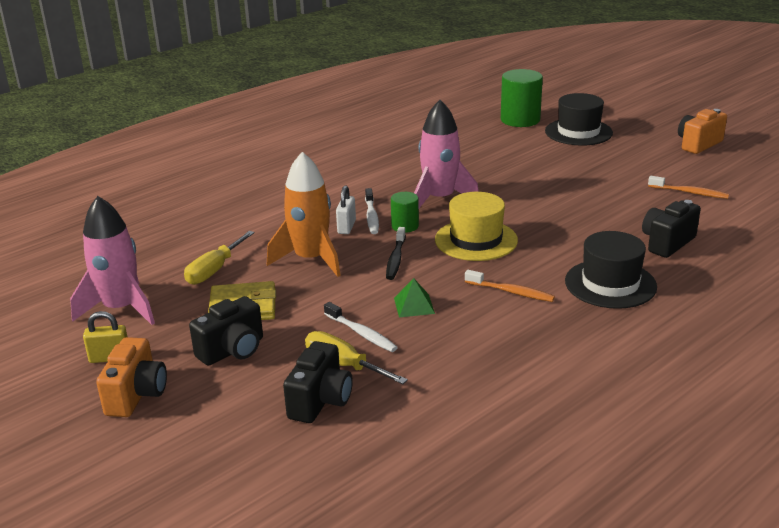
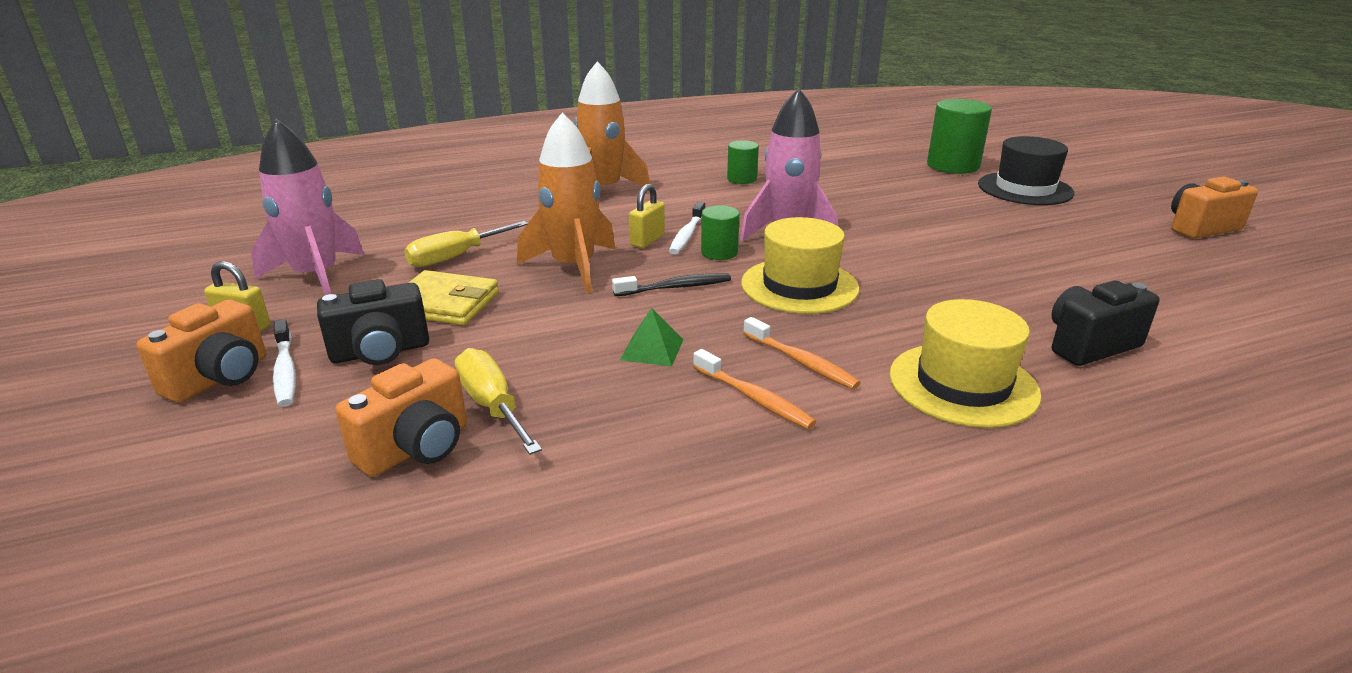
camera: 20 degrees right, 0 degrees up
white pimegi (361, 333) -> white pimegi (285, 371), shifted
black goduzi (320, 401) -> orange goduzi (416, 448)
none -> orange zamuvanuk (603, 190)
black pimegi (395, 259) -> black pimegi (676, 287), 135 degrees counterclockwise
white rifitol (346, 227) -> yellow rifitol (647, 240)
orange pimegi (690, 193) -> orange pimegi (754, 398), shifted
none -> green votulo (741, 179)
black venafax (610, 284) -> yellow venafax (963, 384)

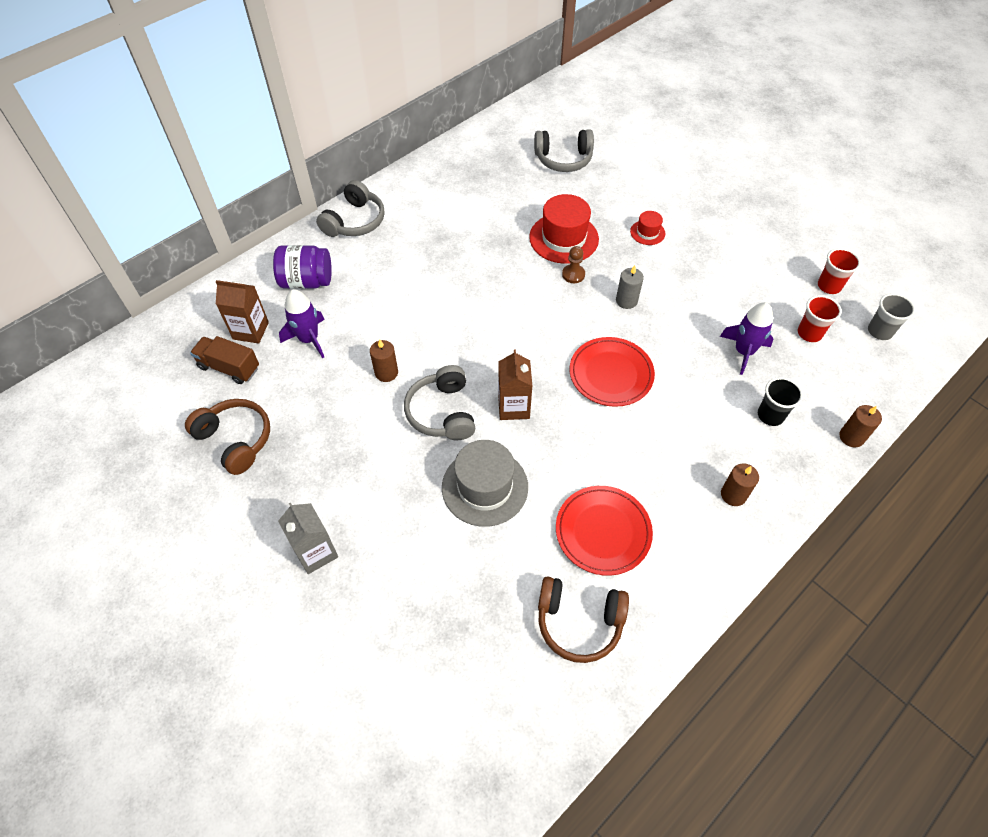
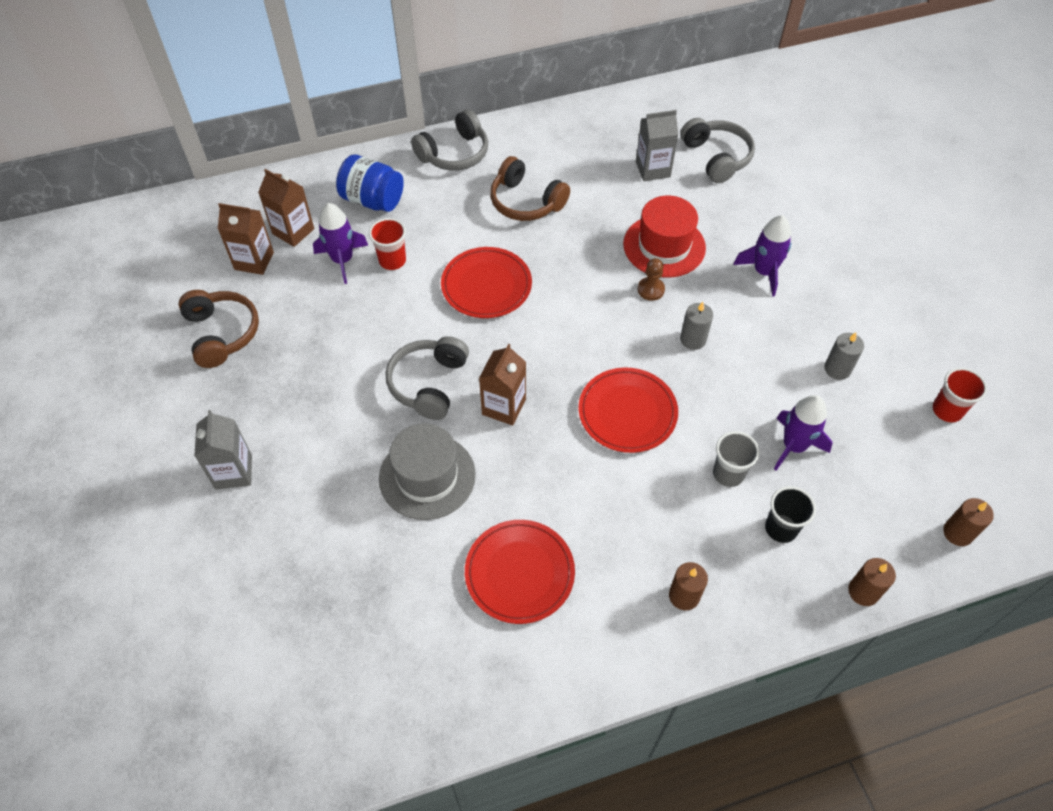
camera: 25 degrees right, 0 degrees up
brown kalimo (229, 367) -> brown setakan (254, 261)
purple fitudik (307, 281) -> blue fitudik (373, 200)
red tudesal (809, 333) -> red tudesal (392, 261), shifted
none -> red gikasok (486, 285)
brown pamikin (579, 622) -> brown pamikin (526, 202), shifted
none -> grey setakan (653, 169)
grey pamikin (563, 159) -> grey pamikin (716, 157), 135 degrees counterclockwise
grey tudesal (879, 331) -> grey tudesal (728, 474), shifted
red venafax (647, 232) -> purple zamuvanuk (763, 272)
none -> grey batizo (837, 369)
brown batizo (386, 372) -> brown batizo (958, 533), shifted

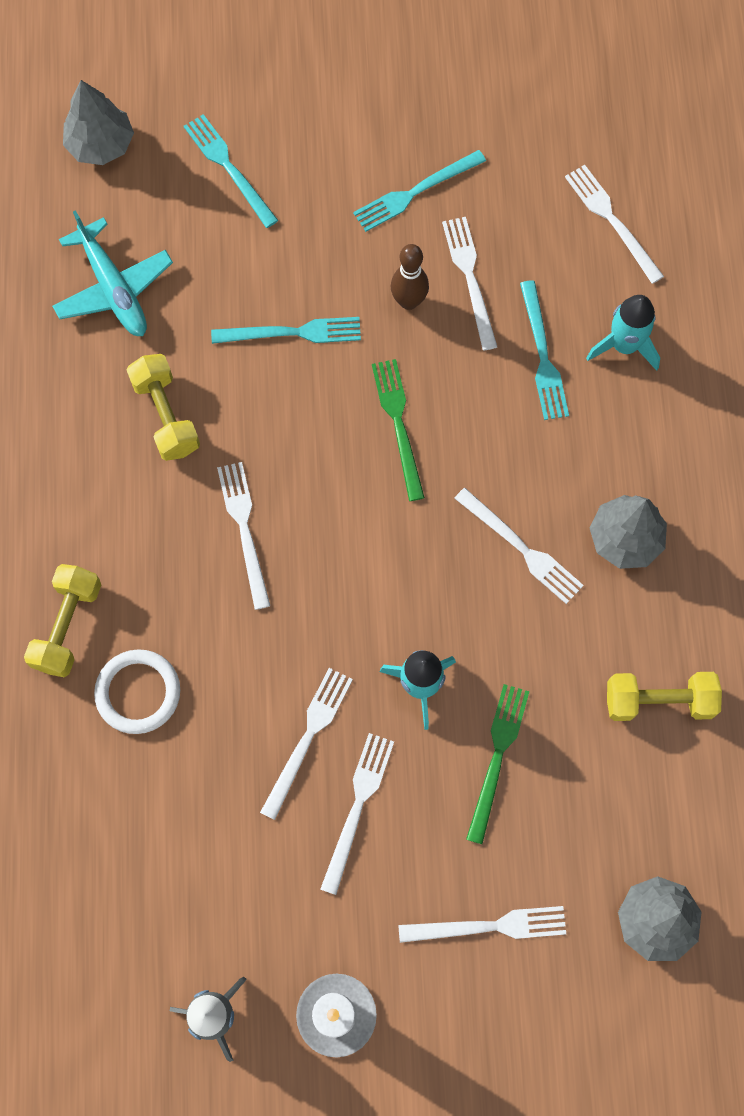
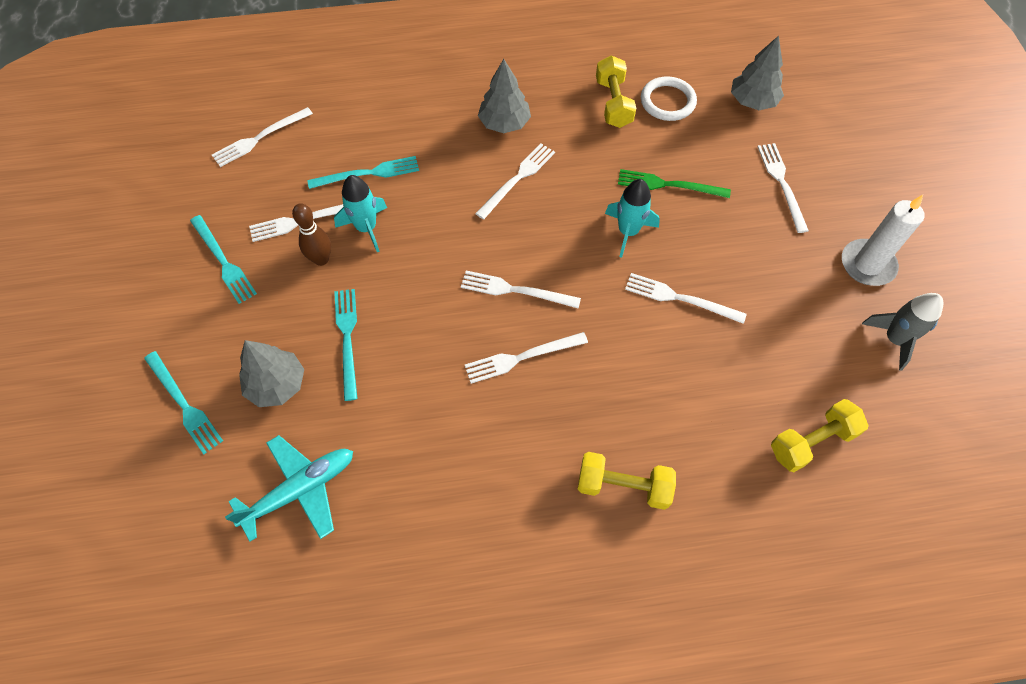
camera: 95 degrees left, 10 degrees down
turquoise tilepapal (229, 168) -> turquoise tilepapal (184, 404), 90 degrees counterclockwise
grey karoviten (101, 144) -> grey karoviten (276, 384), shifted
turquoise zamuvanuk (624, 346) -> turquoise zamuvanuk (366, 228), shifted
white tilepapal (357, 807) -> white tilepapal (515, 290), shifted
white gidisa (138, 692) -> white gidisa (667, 101), shifted
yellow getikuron (166, 415) -> yellow getikuron (811, 442), shifted
green tilepapal (398, 424) -> none

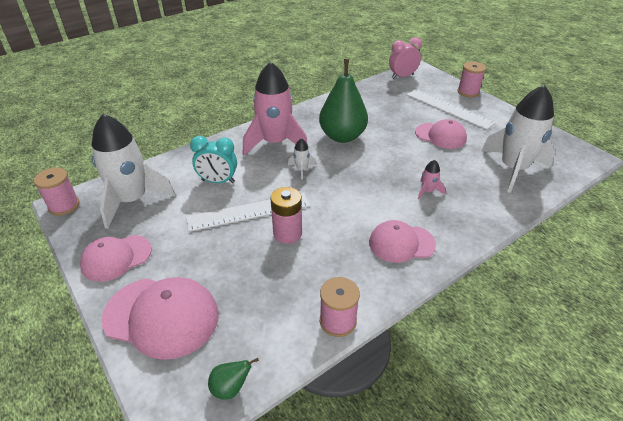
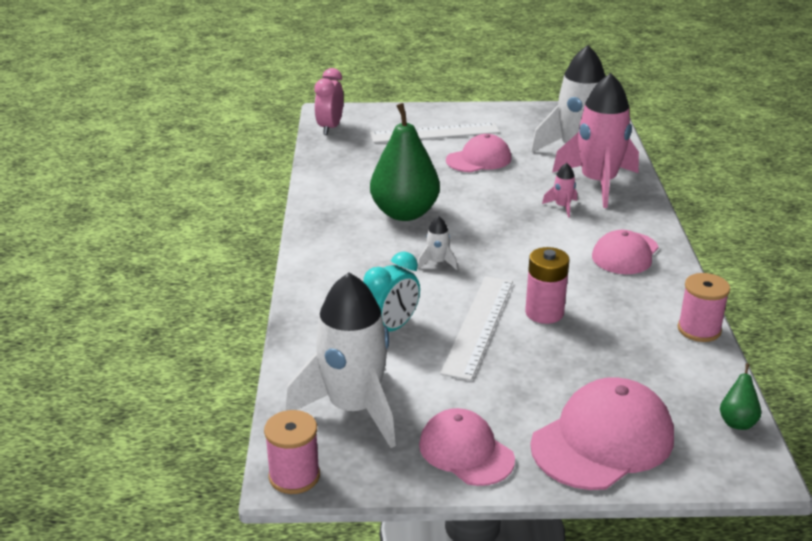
camera: 55 degrees left, 10 degrees down
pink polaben (116, 258) -> pink polaben (466, 452), 135 degrees clockwise
pink zamuvanuk (275, 143) -> pink zamuvanuk (598, 183), shifted
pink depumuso (468, 92) -> none

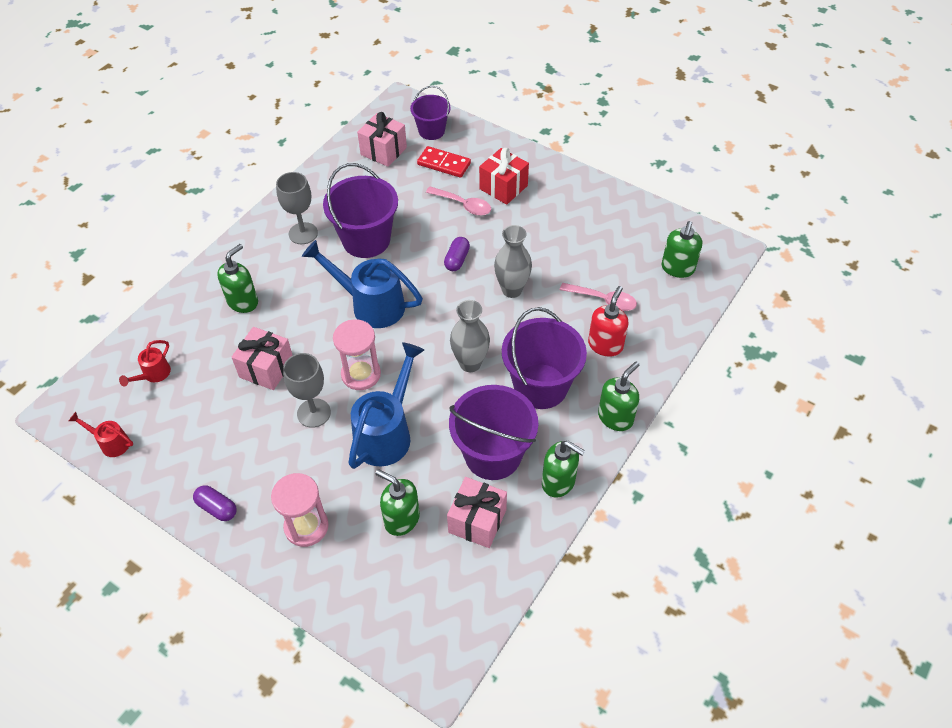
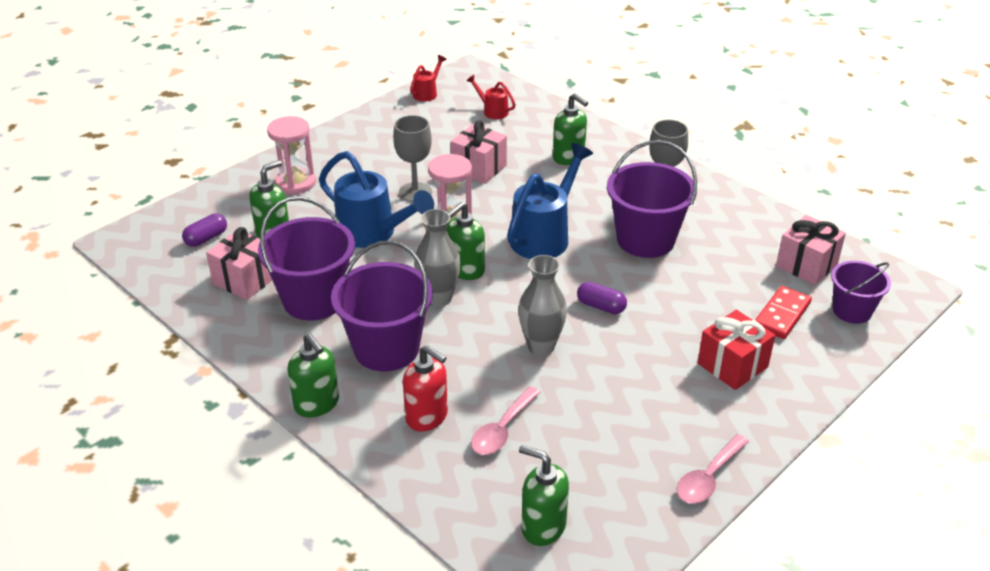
camera: 100 degrees right, 15 degrees down
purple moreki (217, 508) -> purple moreki (206, 238), shifted
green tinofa (558, 482) -> green tinofa (465, 270), shifted
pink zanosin (463, 205) -> pink zanosin (708, 478), shifted

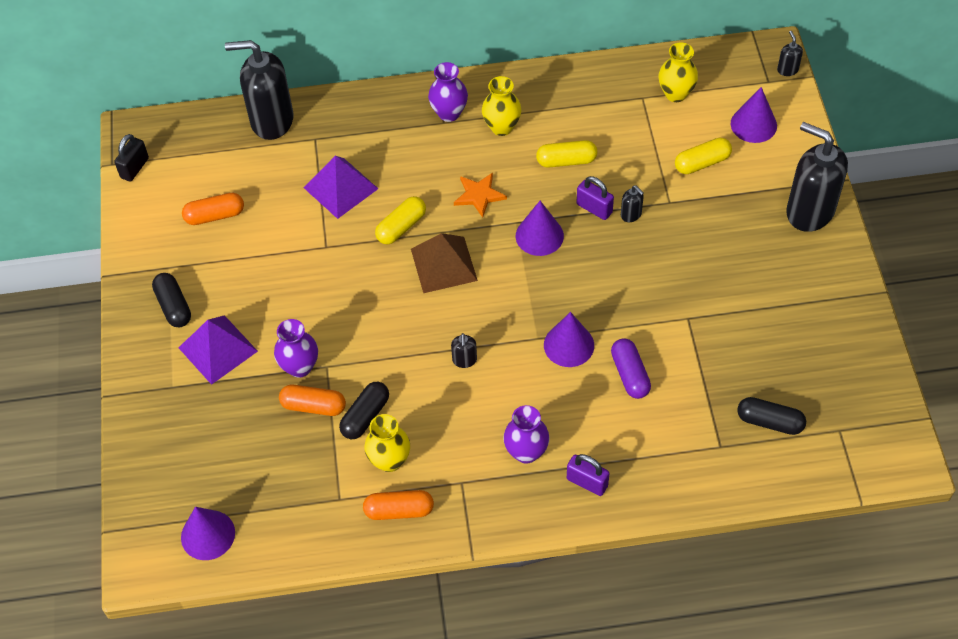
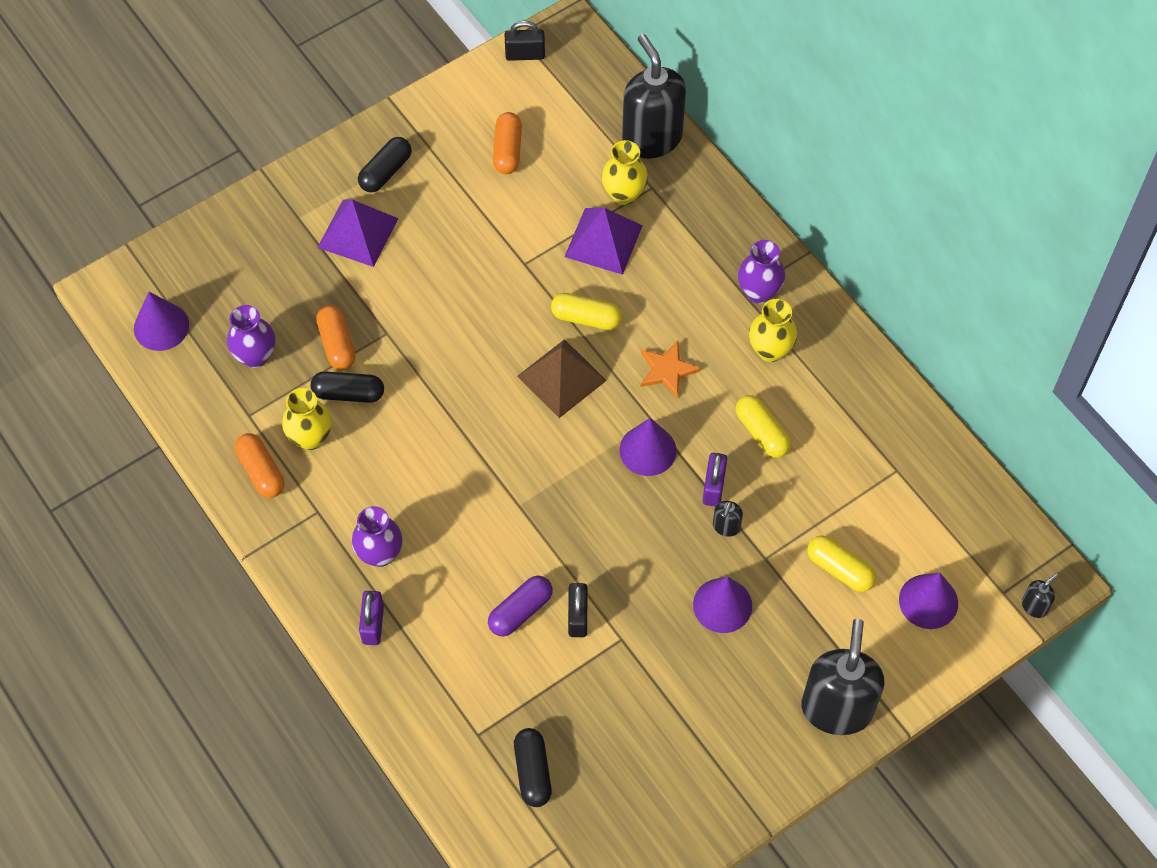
camera: 60 degrees right, 5 degrees up
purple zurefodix (300, 367) -> purple zurefodix (255, 356), shifted
orange moreki (215, 215) -> orange moreki (507, 150), 45 degrees clockwise
none -> black rifitol (577, 617)
yellow zurefodix (676, 94) -> yellow zurefodix (624, 194), shifted
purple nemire (569, 345) -> purple nemire (722, 605), shifted
black tinofa (464, 360) -> none

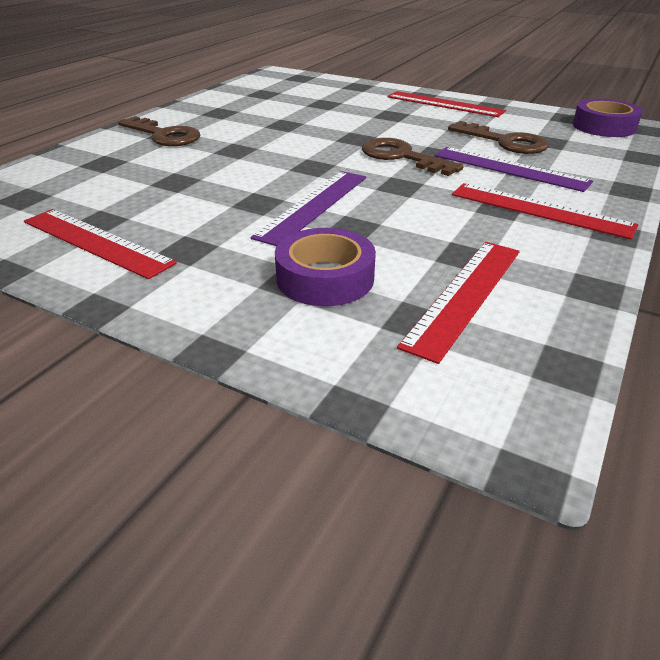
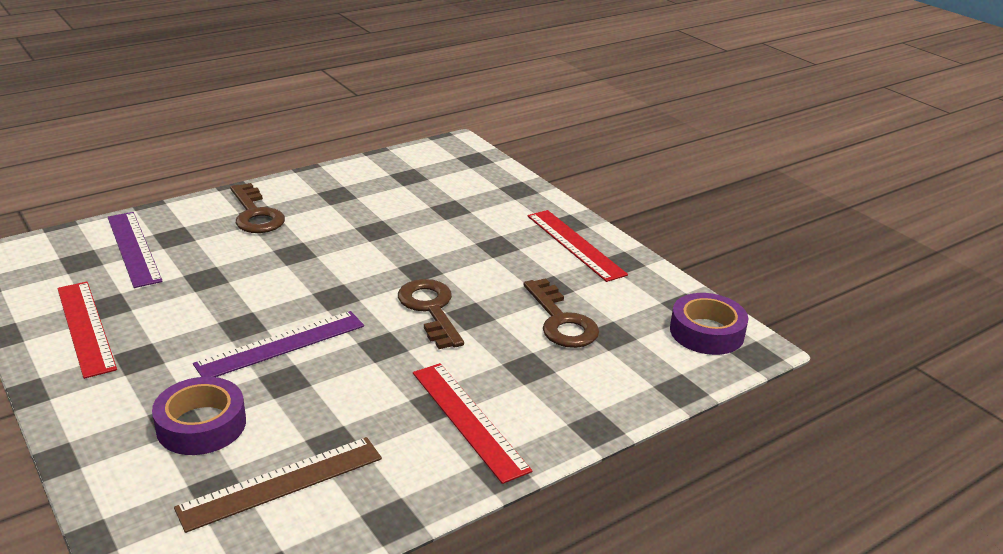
camera: 25 degrees right, 5 degrees down
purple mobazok (509, 168) -> purple mobazok (133, 248), shifted
red mobazok (465, 295) -> brown mobazok (281, 483)

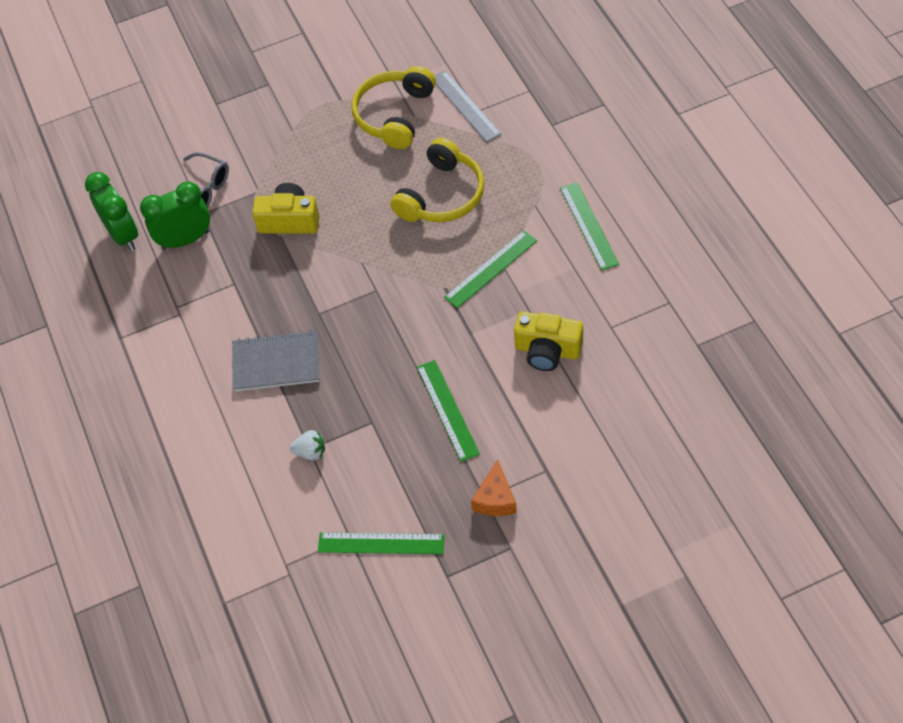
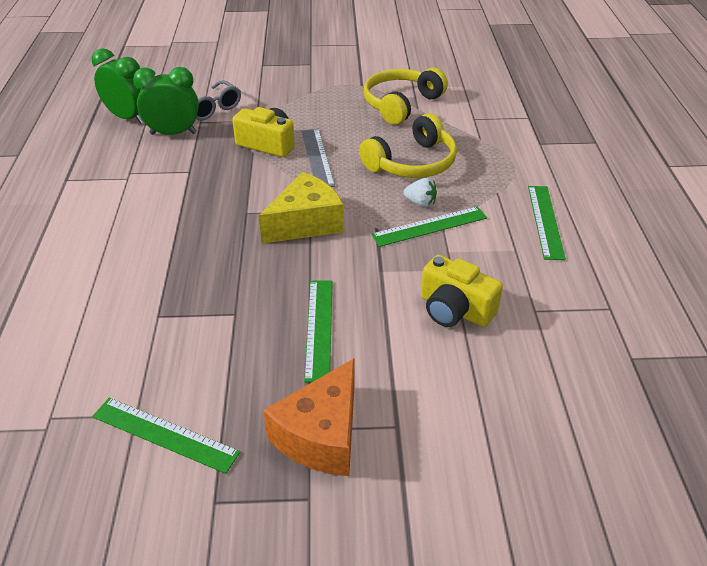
camera: 15 degrees right, 15 degrees down
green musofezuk (123, 235) -> green musofezuk (128, 118), 45 degrees counterclockwise
none -> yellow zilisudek (305, 223)
orange zilisudek (495, 499) -> orange zilisudek (321, 435), x1.63
grey mobazok (465, 106) -> grey mobazok (317, 157), shifted
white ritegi (310, 452) -> white ritegi (420, 203), shifted
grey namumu (276, 363) -> none

